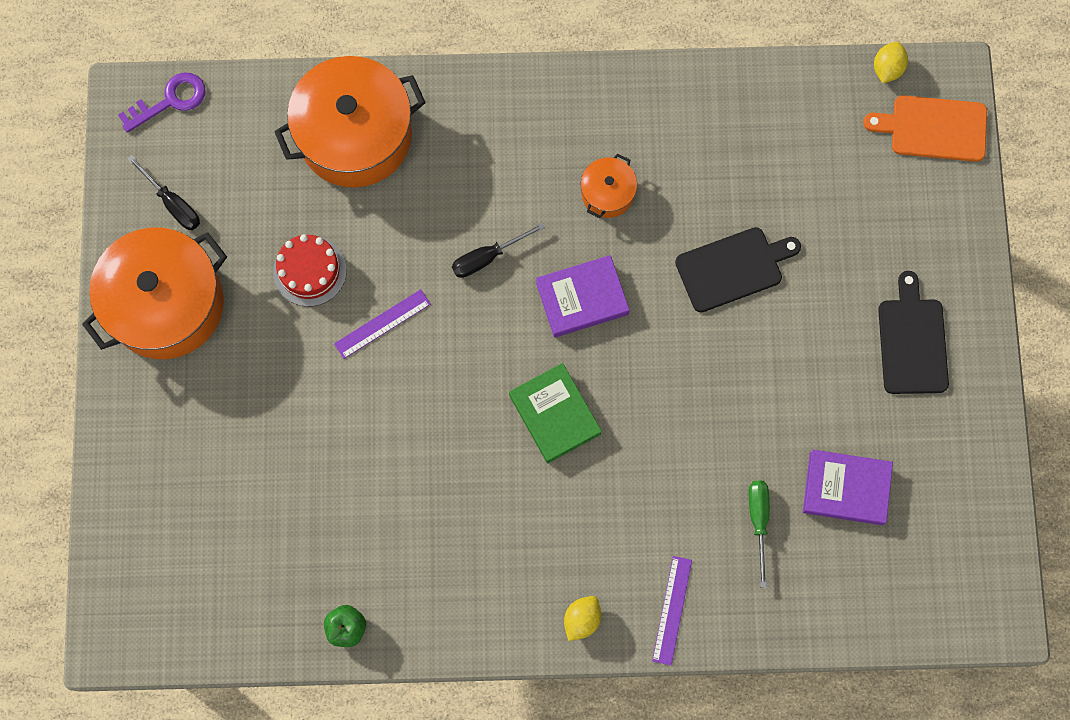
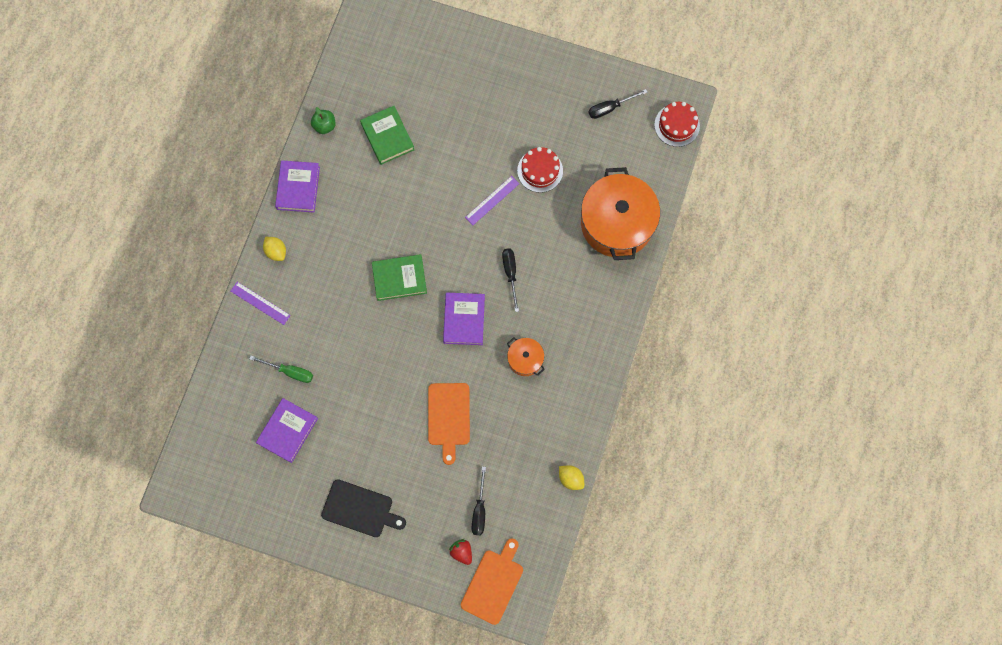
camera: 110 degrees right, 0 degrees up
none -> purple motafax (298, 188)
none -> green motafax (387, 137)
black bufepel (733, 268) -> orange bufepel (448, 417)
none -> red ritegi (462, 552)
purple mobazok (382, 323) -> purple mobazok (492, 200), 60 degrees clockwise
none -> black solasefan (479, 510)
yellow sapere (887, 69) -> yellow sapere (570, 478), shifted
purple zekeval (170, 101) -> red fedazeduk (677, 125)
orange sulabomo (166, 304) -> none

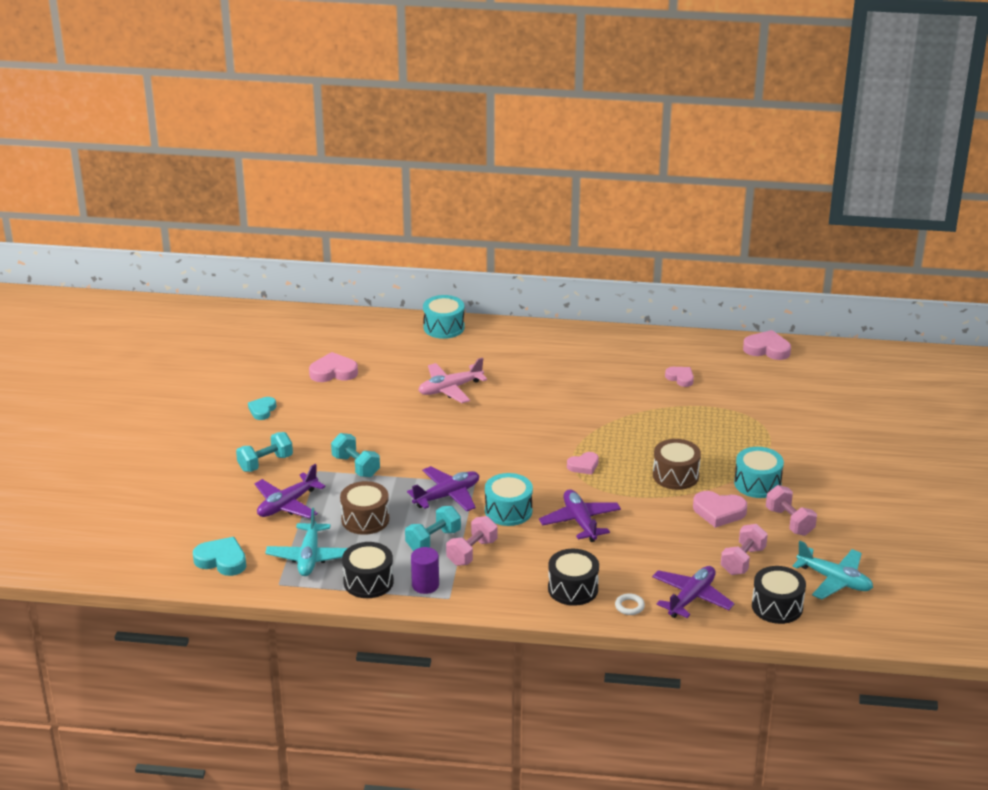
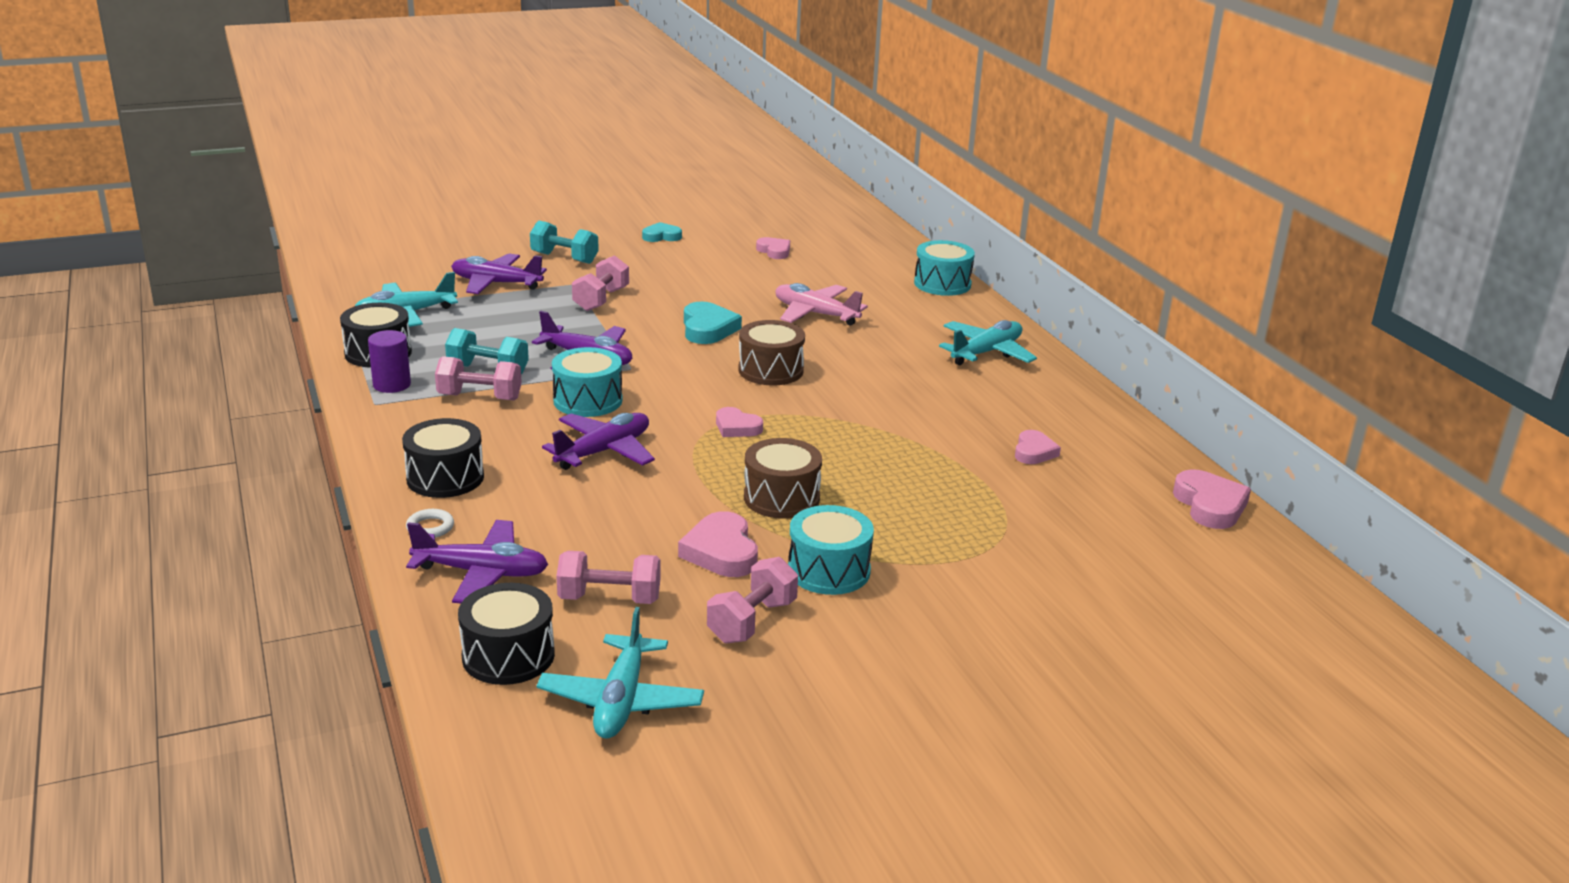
camera: 60 degrees right, 5 degrees down
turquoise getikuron (356, 466) -> pink getikuron (601, 300)
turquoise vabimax (222, 560) -> turquoise vabimax (708, 329), shifted
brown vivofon (365, 519) -> brown vivofon (770, 370), shifted
pink vabimax (333, 372) -> pink vabimax (774, 251), x0.65
none -> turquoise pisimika (986, 352)

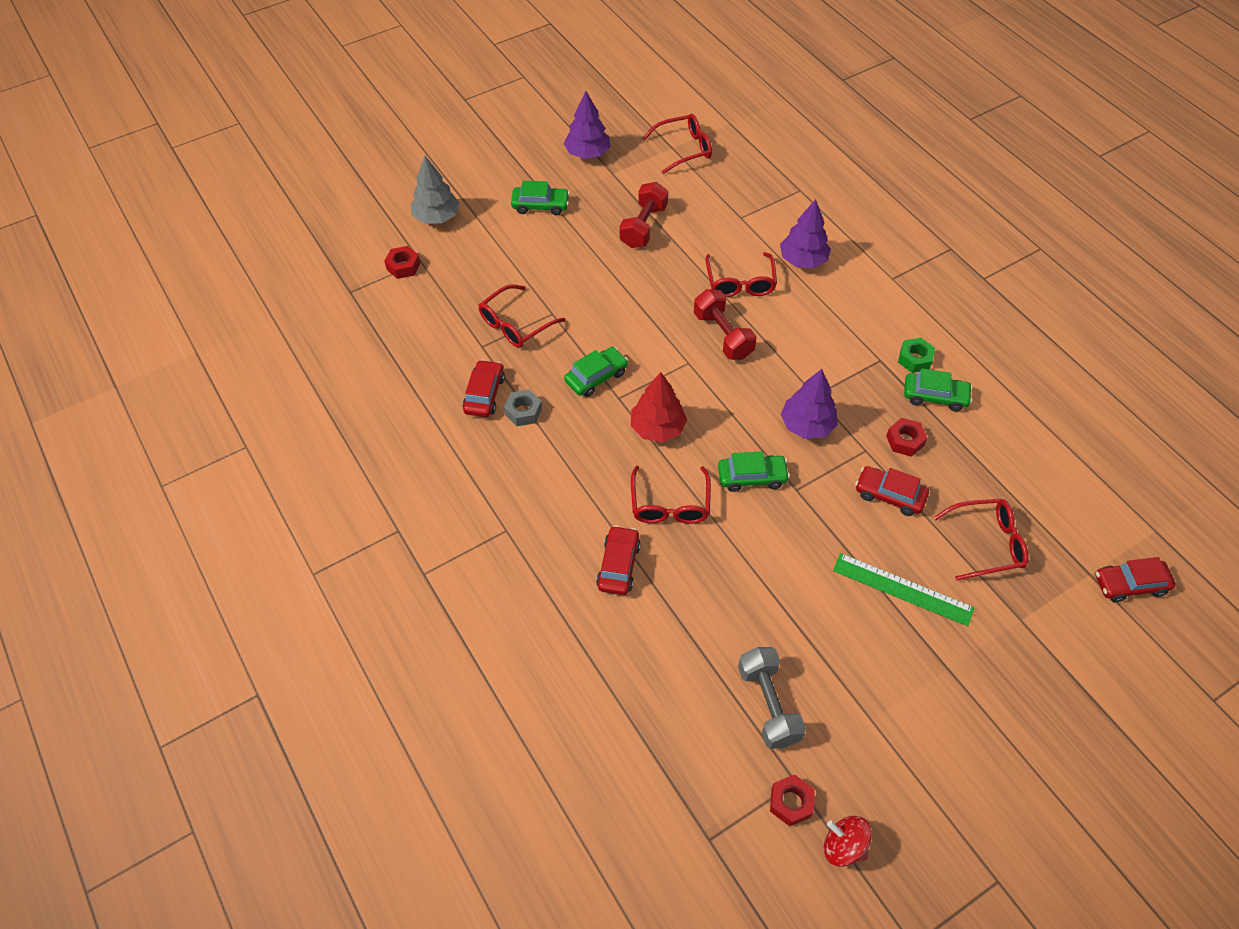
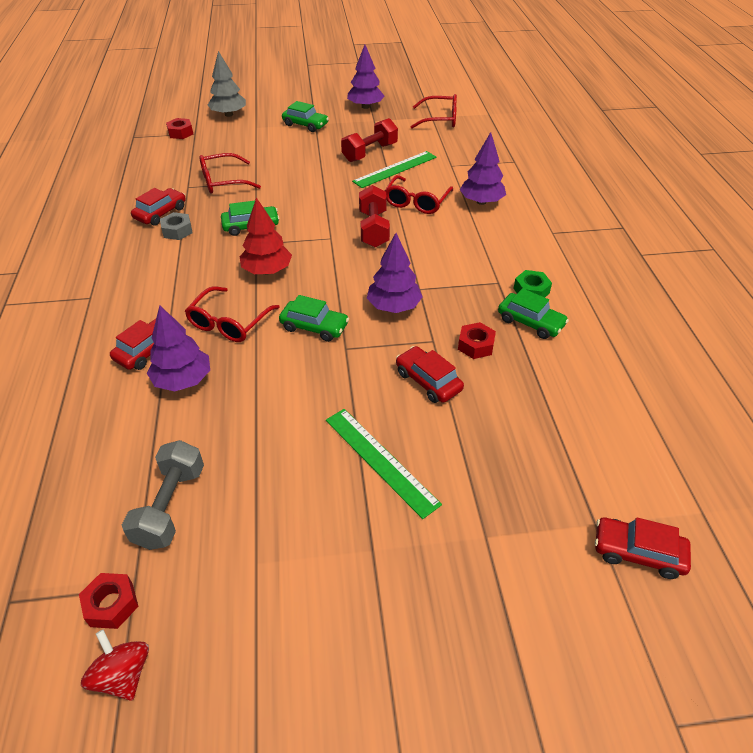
camera: 25 degrees right, 10 degrees down
none -> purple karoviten (183, 380)
none -> green mobazok (395, 169)
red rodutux (987, 543) -> none

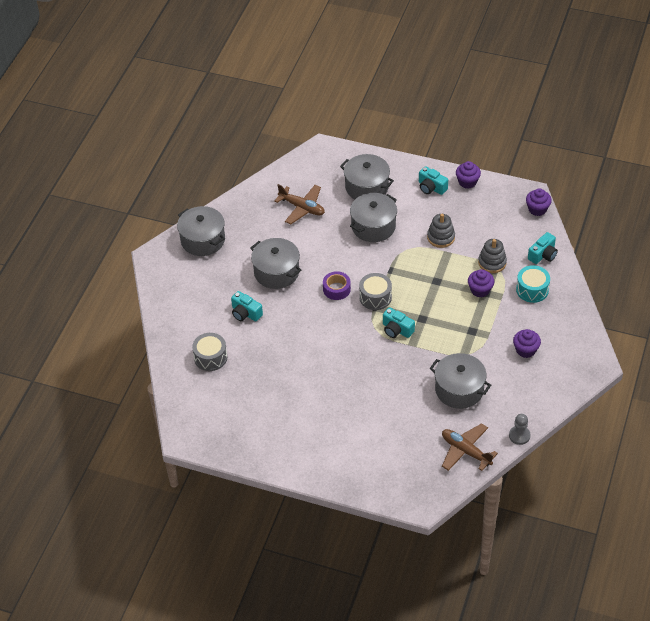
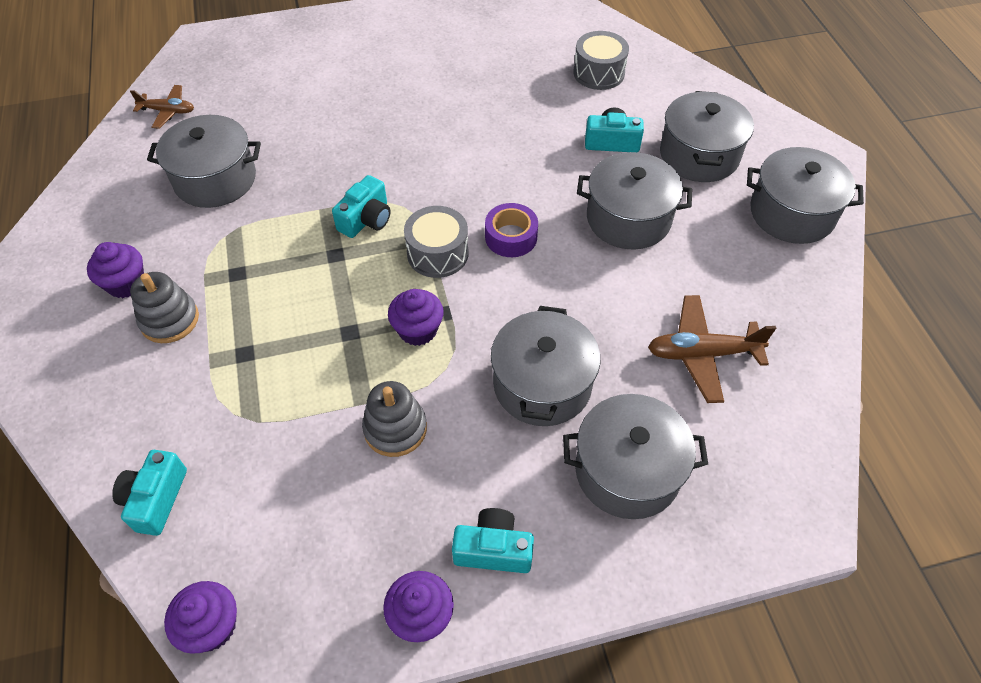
camera: 145 degrees right, 5 degrees up
brown pisimika (465, 451) -> brown pisimika (168, 111), x0.64
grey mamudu (492, 262) -> grey mamudu (169, 320), shifted
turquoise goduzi (396, 330) -> turquoise goduzi (366, 219), 120 degrees clockwise
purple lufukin (480, 290) -> purple lufukin (418, 330), shifted
none -> grey sulabomo (699, 155)
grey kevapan (519, 435) -> none
turquoise vivofon (532, 290) -> none

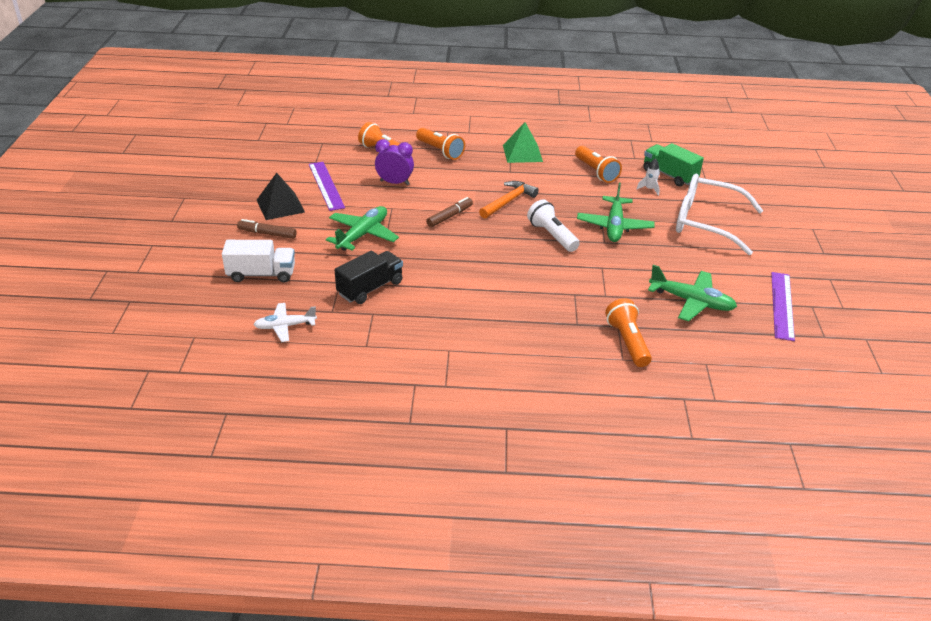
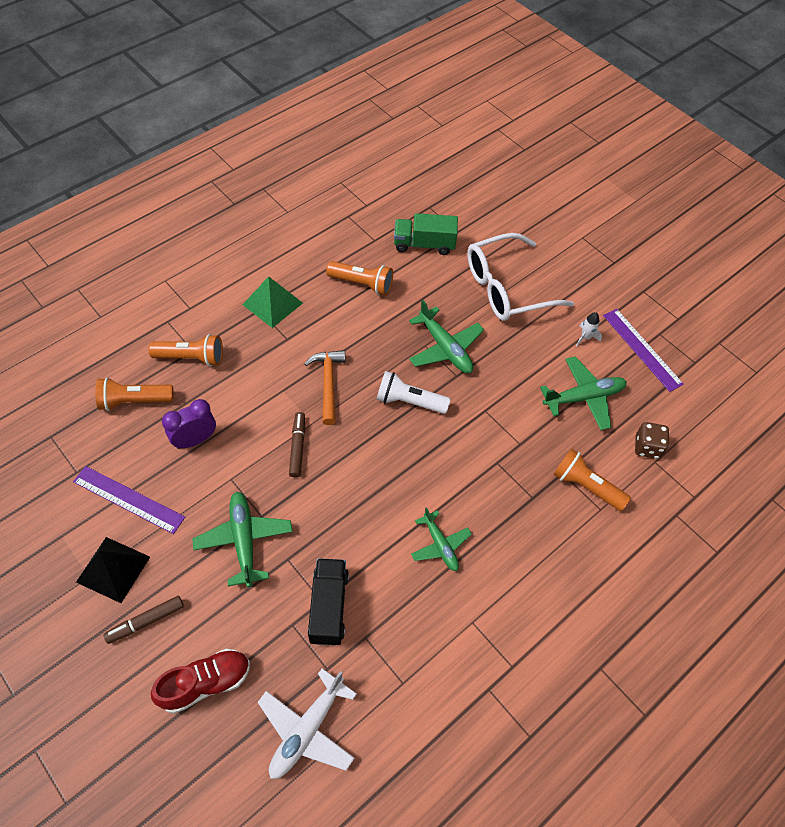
camera: 45 degrees left, 20 degrees up
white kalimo (261, 274) -> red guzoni (205, 683)
white pisimika (285, 326) -> white pisimika (307, 730), x1.50
none -> green pisimika (440, 545)
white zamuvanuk (649, 189) -> white zamuvanuk (585, 337), shifted
none -> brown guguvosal (647, 447)

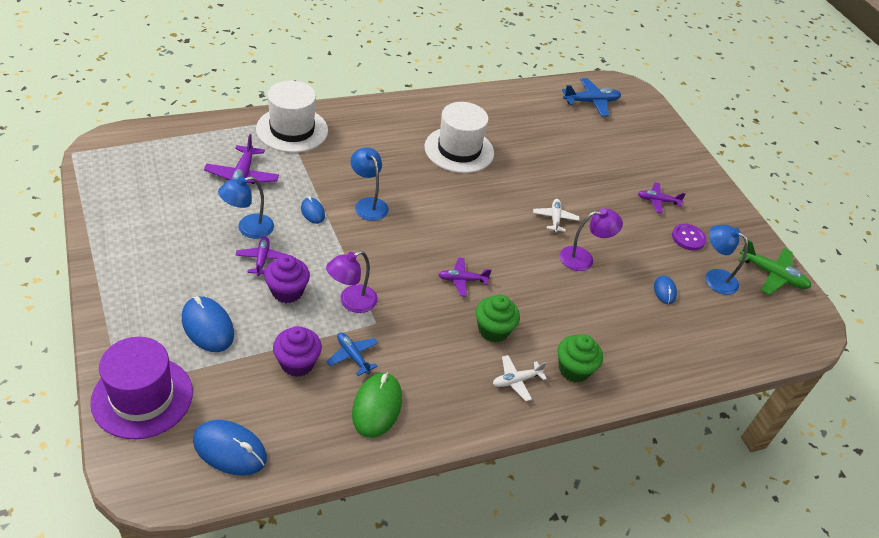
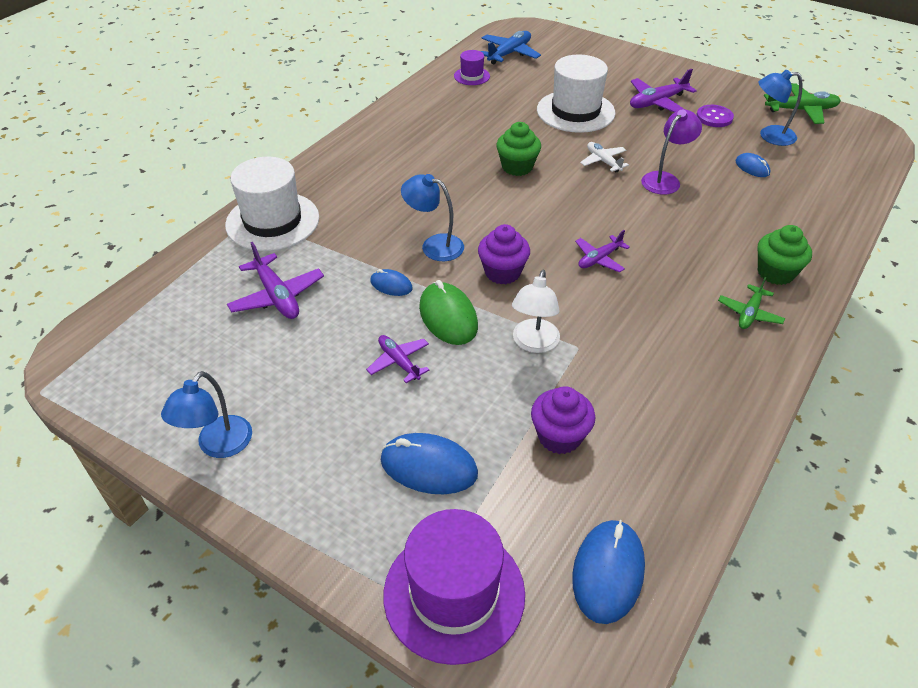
camera: 30 degrees left, 0 degrees up
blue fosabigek (248, 228) -> blue fosabigek (218, 446), shifted
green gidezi (377, 406) -> green gidezi (448, 317), shifted
none -> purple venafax (472, 76)
purple lufukin (287, 291) -> purple lufukin (502, 272), shifted
green lufukin (493, 330) -> green lufukin (517, 167), shifted
purple fosabigek (351, 302) -> white fosabigek (533, 343)
white venafax (459, 150) -> white venafax (575, 111), shifted
blue gidezi (230, 449) -> blue gidezi (608, 572), 60 degrees counterclockwise
purple pisimika (657, 201) -> purple pisimika (657, 102), x1.54
white pisimika (516, 380) -> green pisimika (749, 313)
blue pisimika (352, 356) -> none

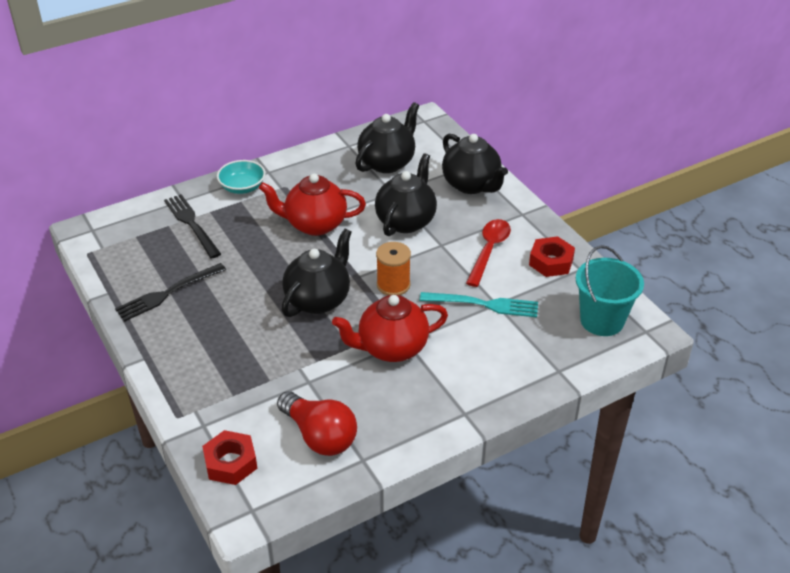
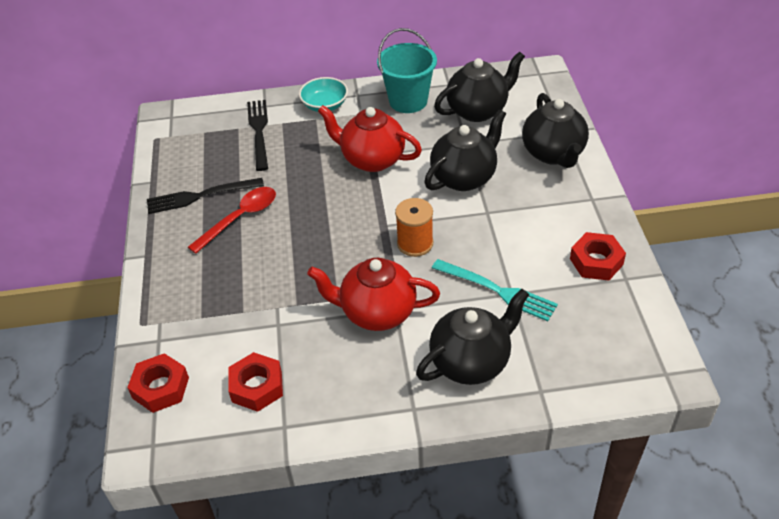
camera: 25 degrees right, 5 degrees up
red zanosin (489, 251) -> red zanosin (240, 218), shifted
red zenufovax (319, 436) -> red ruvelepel (257, 386)
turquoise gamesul (602, 320) -> turquoise gamesul (408, 101), shifted
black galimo (318, 299) -> black galimo (471, 362), shifted

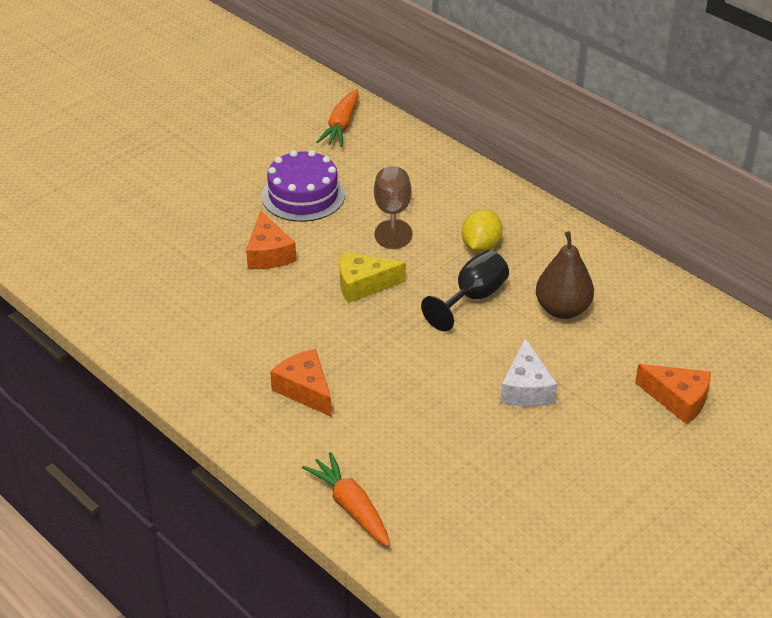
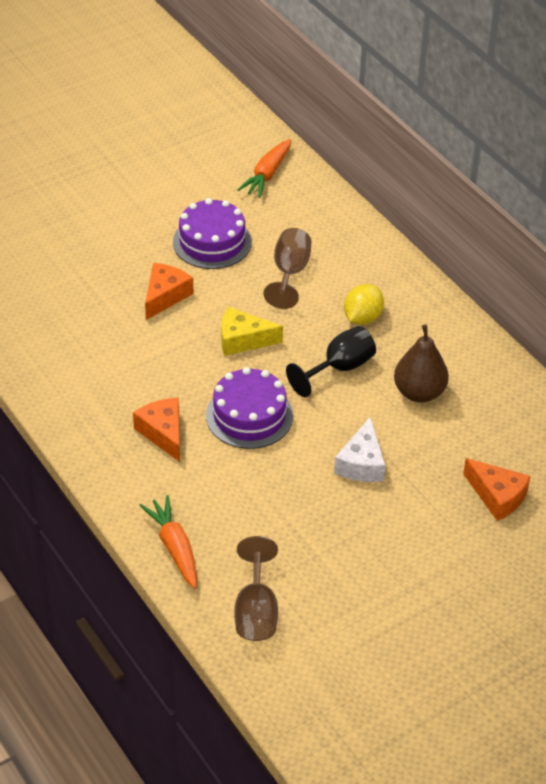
camera: 10 degrees right, 5 degrees up
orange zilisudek (269, 253) -> orange zilisudek (165, 296), 150 degrees counterclockwise
none -> purple fedazeduk (249, 415)
none -> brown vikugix (256, 611)

